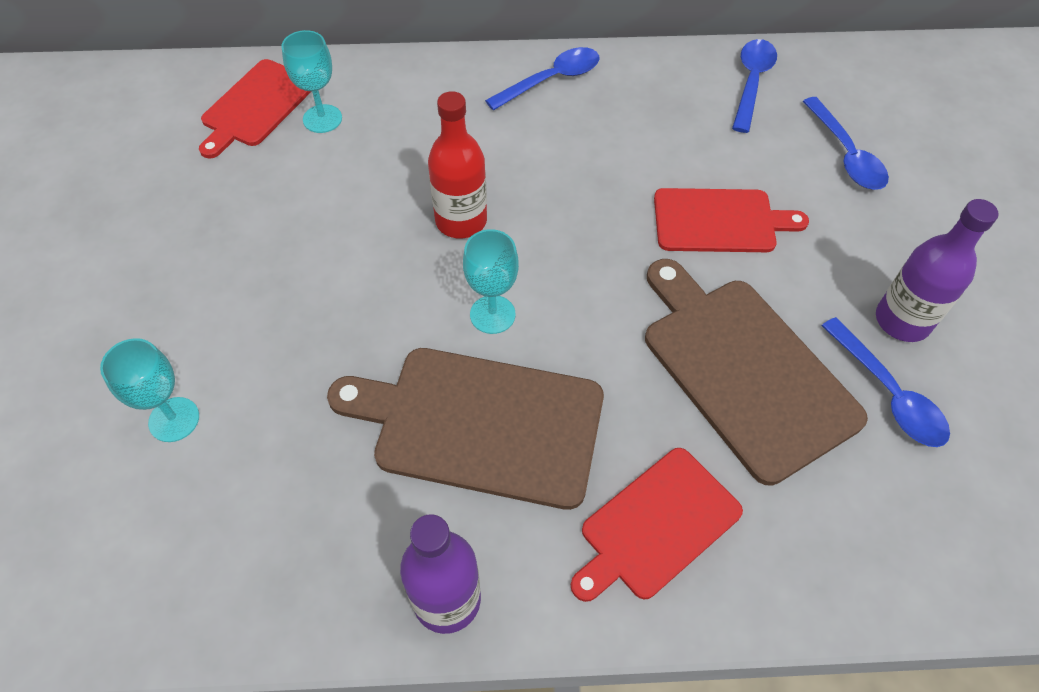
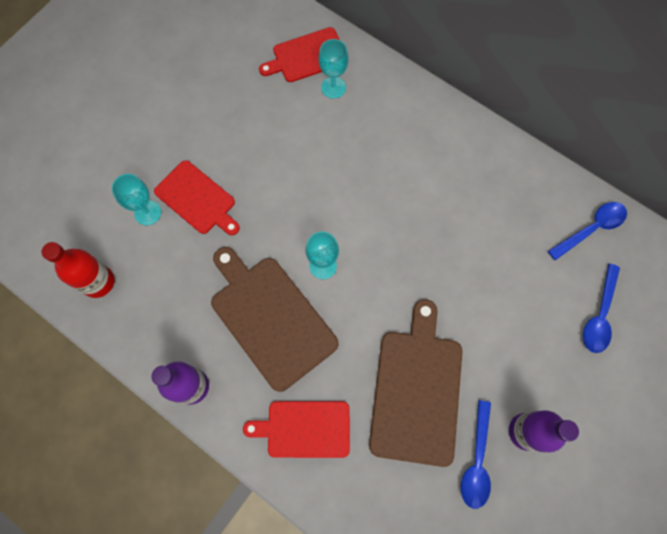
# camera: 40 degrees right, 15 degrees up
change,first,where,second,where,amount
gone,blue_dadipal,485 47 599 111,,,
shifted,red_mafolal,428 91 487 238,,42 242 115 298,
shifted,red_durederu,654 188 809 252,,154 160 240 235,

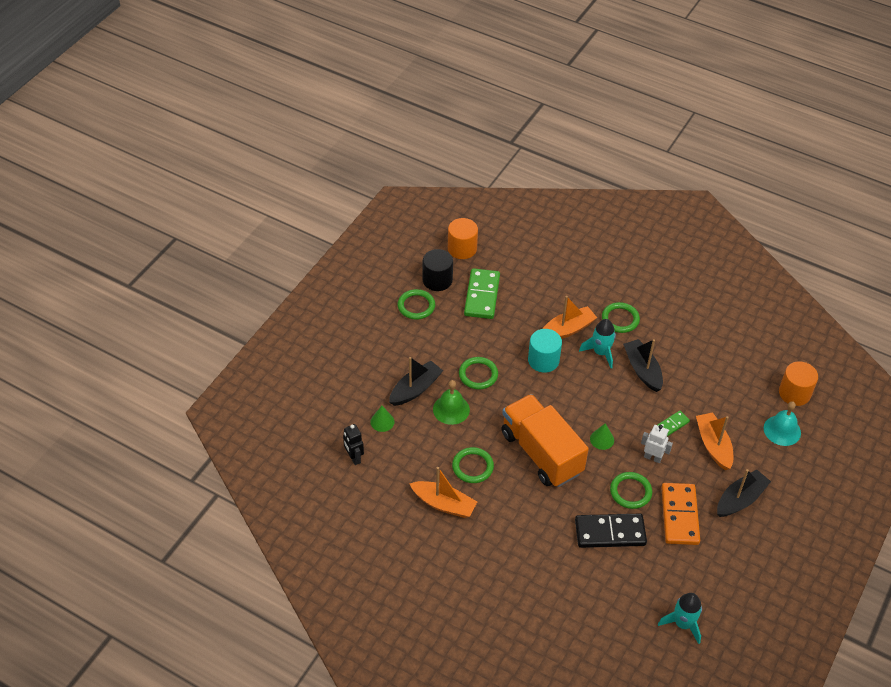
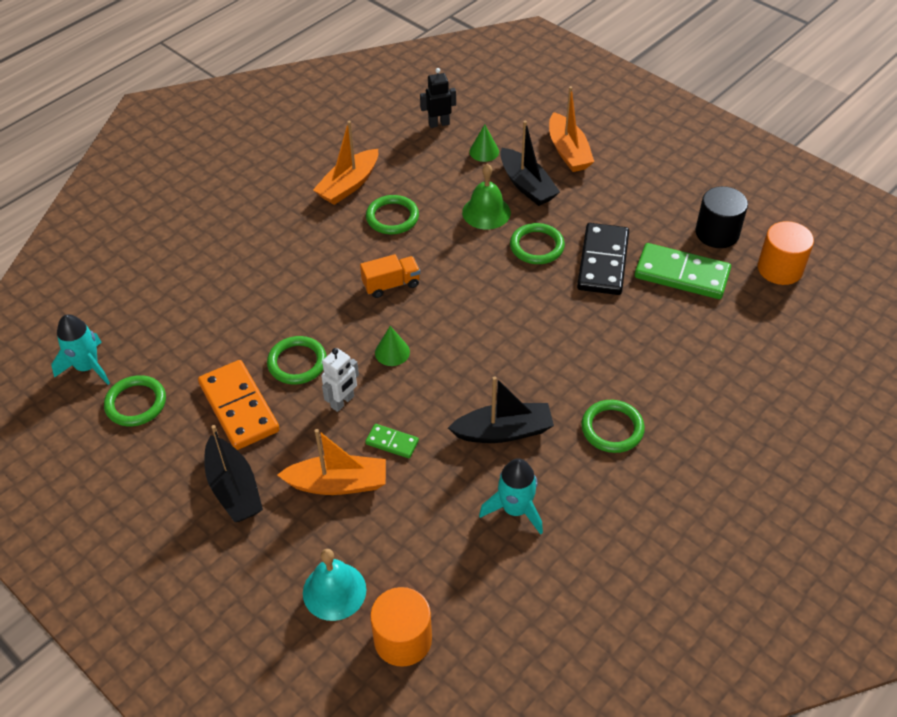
# camera: 105 degrees right, 0 degrees up
change,first,where,second,where,amount
gone,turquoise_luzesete,528 329 562 373,,,
shifted,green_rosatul,398 289 435 320,,104 375 166 426,
shifted,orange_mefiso,542 296 597 339,,549 86 594 172,
shifted,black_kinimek,575 514 647 548,,577 223 629 295,
shifted,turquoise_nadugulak,579 319 616 368,,479 458 543 535,
rotated,green_kinimek,658 411 690 436,,365 424 419 458,45 degrees counterclockwise
rotated,orange_kinimek,661 483 700 545,,198 360 280 450,45 degrees clockwise
scaled,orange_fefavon,501 394 589 487,,360 254 420 298,x0.44

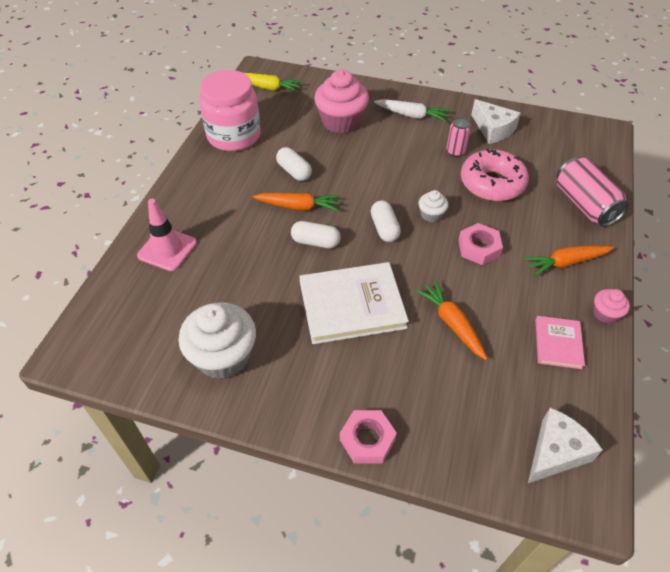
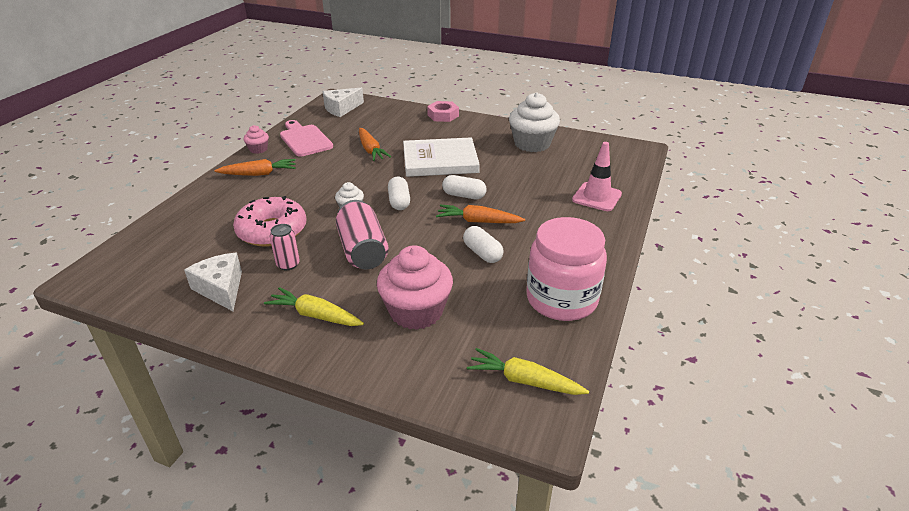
# camera: 175 degrees left, 15 degrees down
change,first,where,second,where,amount
gone,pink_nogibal,458 223 503 265,,,
shifted,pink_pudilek,556 157 629 227,,336 200 389 269,
swapped,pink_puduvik,536 316 585 369,pink_durederu,280 120 333 157,
repainted,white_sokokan,374 99 450 122,yellow_sokokan,264 287 364 326,

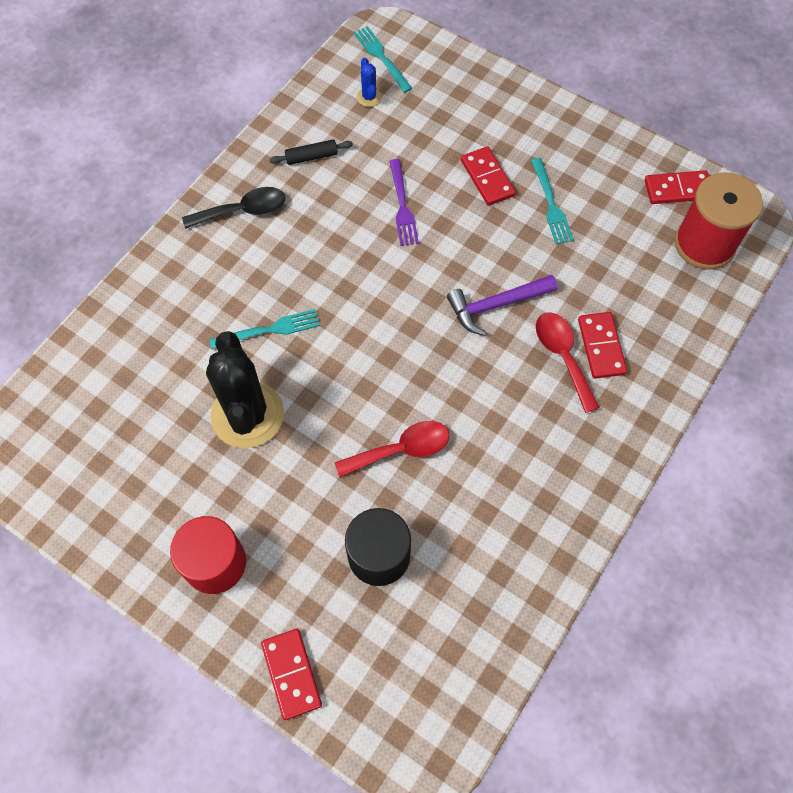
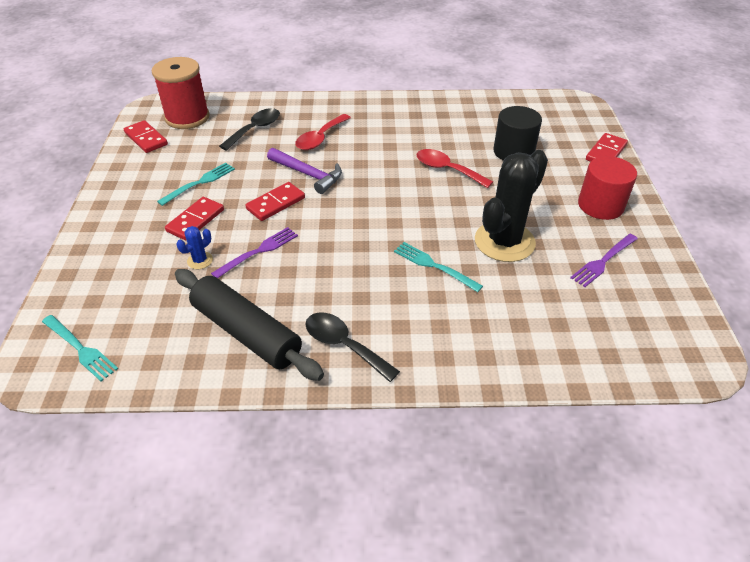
# camera: 125 degrees left, 20 degrees down
change,first,where,second,where,amount
new,,,black_dadipal,219 108 280 151,
new,,,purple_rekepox,570 234 638 287,
shifted,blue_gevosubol,357 58 382 107,,177 226 213 269,
shifted,red_kinimek,578 312 627 379,,245 182 305 221,
rotated,turquoise_rekepox,353 26 412 93,,42 315 118 381,75 degrees counterclockwise
scaled,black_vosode,269 139 353 165,,175 269 324 381,x2.26

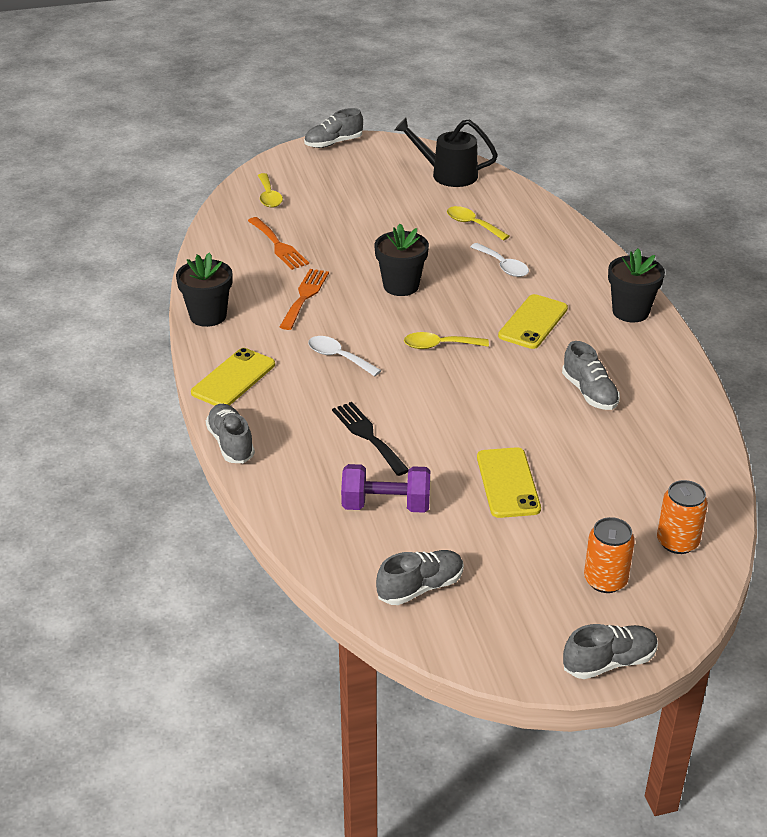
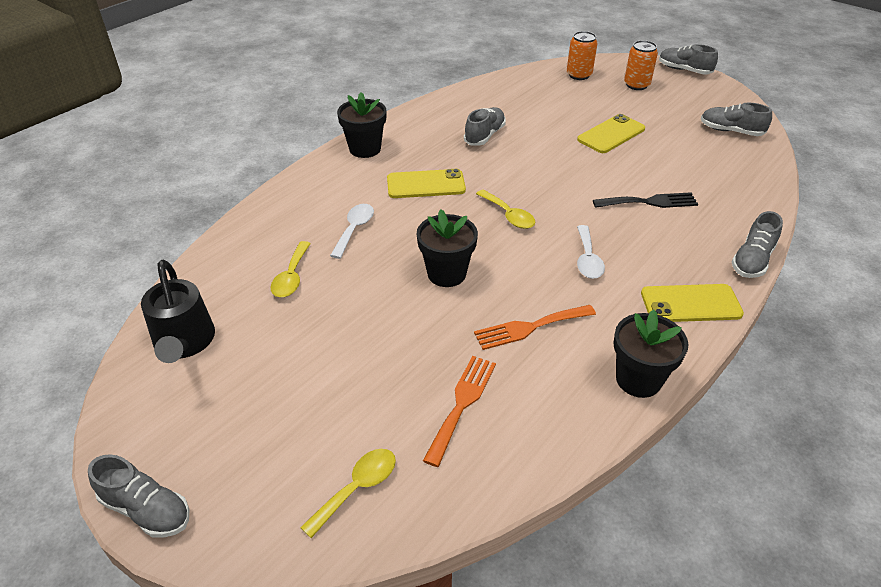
# camera: 125 degrees left, 5 degrees up
change,first,where,second,where,amount
gone,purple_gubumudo,341 464 430 513,,,
rotated,black_rekepox,332 402 409 476,,593 192 698 208,120 degrees counterclockwise

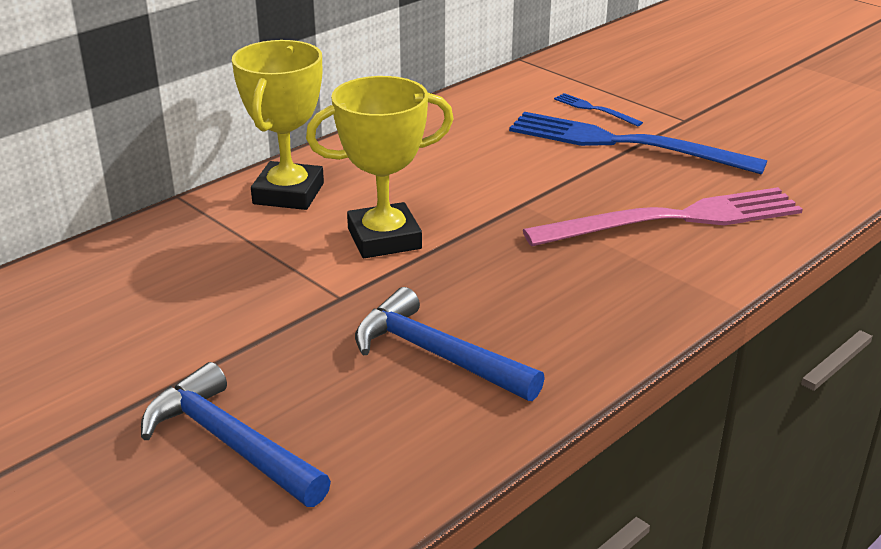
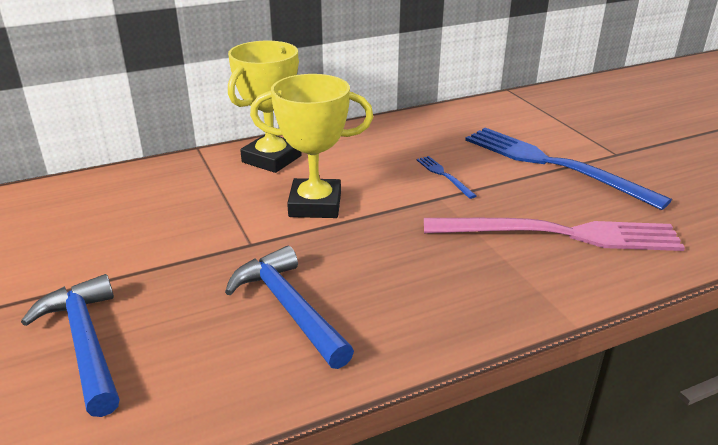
# camera: 20 degrees right, 0 degrees up
change,first,where,second,where,amount
shifted,blue_rekepox,554 93 643 127,,416 156 477 199,

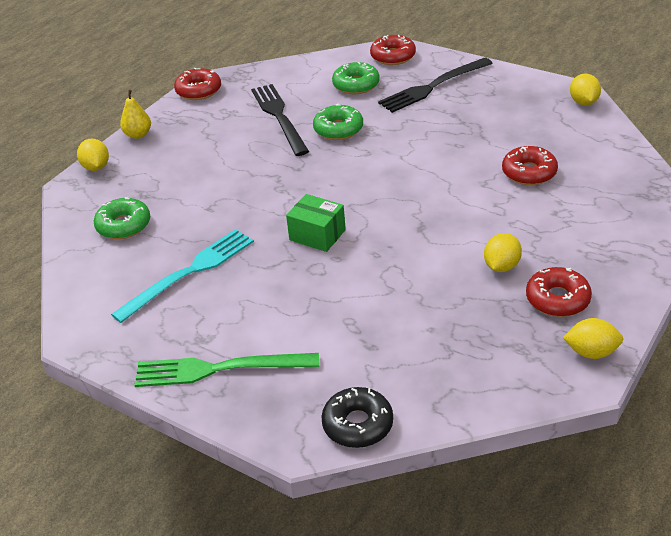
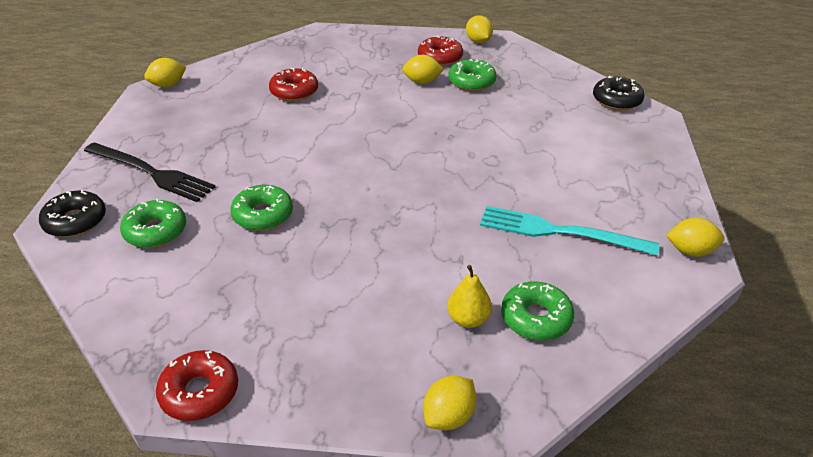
# camera: 120 degrees left, 0 degrees up
change,first,where,second,where,amount
gone,green_rekepox,135 353 319 387,,,
gone,black_rekepox,251 84 309 156,,,
gone,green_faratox,286 194 346 252,,,
new,,,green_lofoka,448 59 497 91,
new,,,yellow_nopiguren,666 218 725 257,
shifted,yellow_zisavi,120 90 151 139,,447 265 492 328,
repainted,red_lofoka,370 35 416 65,black_lofoka,39 190 106 237,

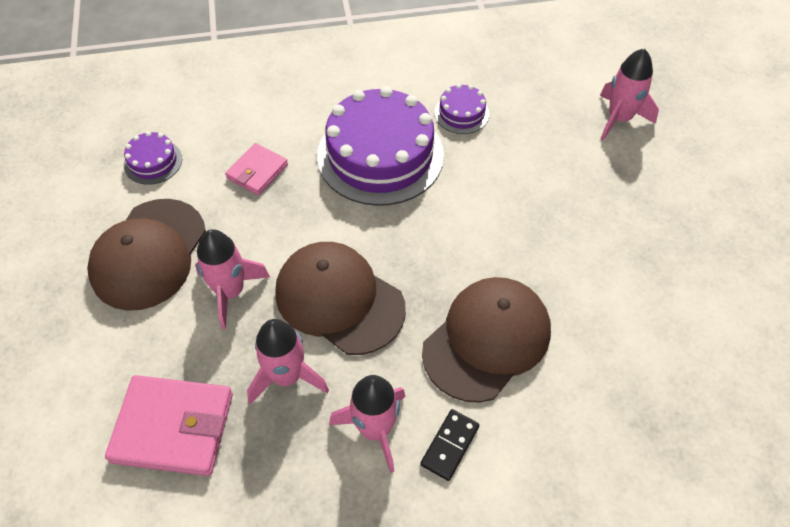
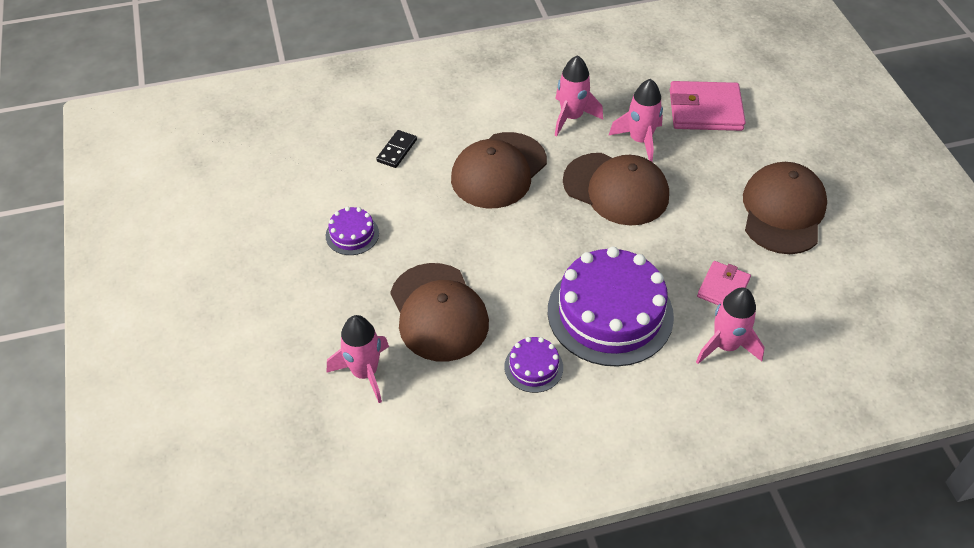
# camera: 175 degrees right, 5 degrees down
change,first,where,second,where,amount
new,,,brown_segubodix,390 263 489 362,
shifted,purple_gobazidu,124 131 182 185,,326 207 379 255,
shifted,pink_nadugulak,195 229 270 329,,696 287 765 364,
shifted,black_kinimek,420 409 479 481,,376 130 417 168,

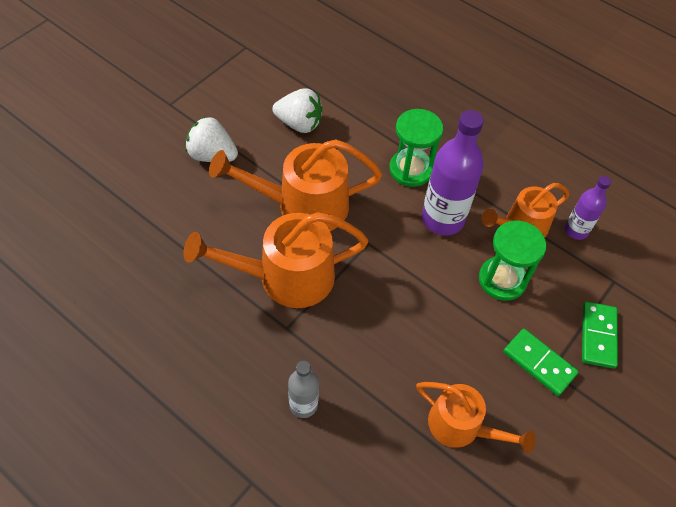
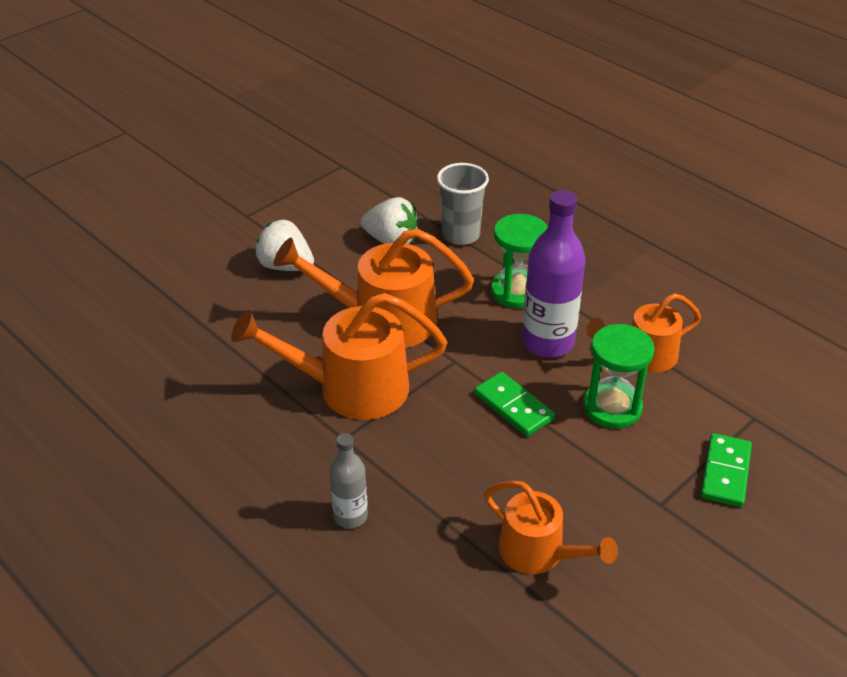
# camera: 10 degrees right, 15 degrees down
change,first,where,second,where,amount
gone,purple_mafolal,565 176 611 240,,,
new,,,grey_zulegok,437 163 489 245,
shifted,green_kinimek,504 329 579 396,,475 372 555 437,

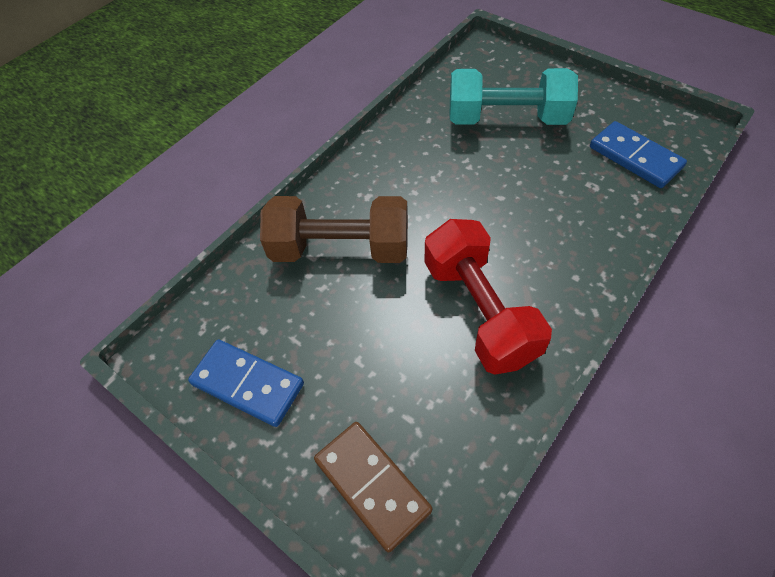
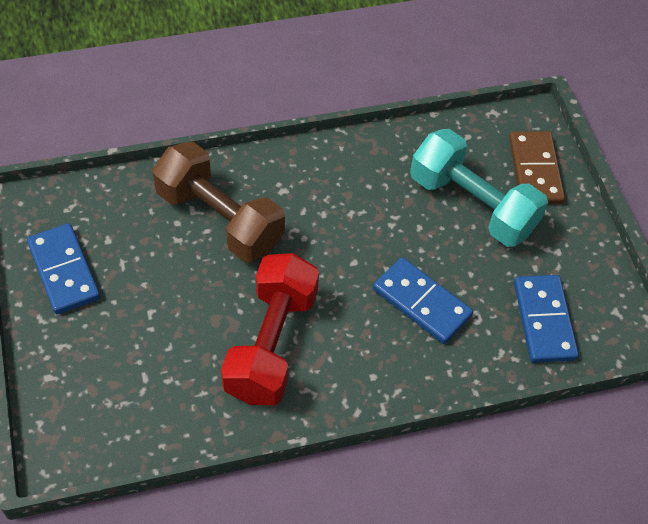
# camera: 30 degrees right, 0 degrees up
change,first,where,second,where,amount
new,,,blue_kinimek,373 257 473 344,
shifted,brown_kinimek,314 422 432 552,,509 131 565 204,

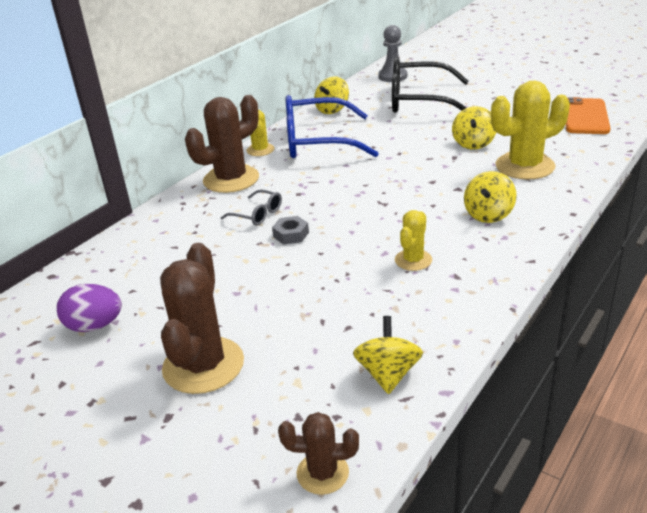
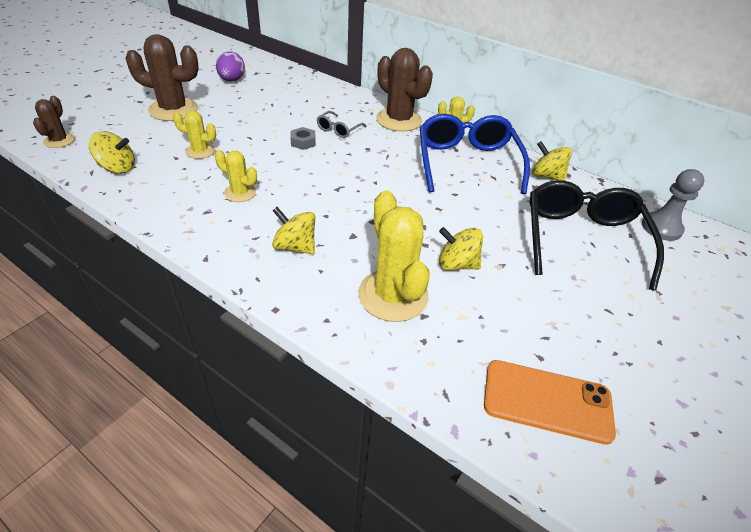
# camera: 85 degrees right, 10 degrees up
change,first,where,second,where,amount
new,,,yellow_gevosubol,173 111 216 159,

